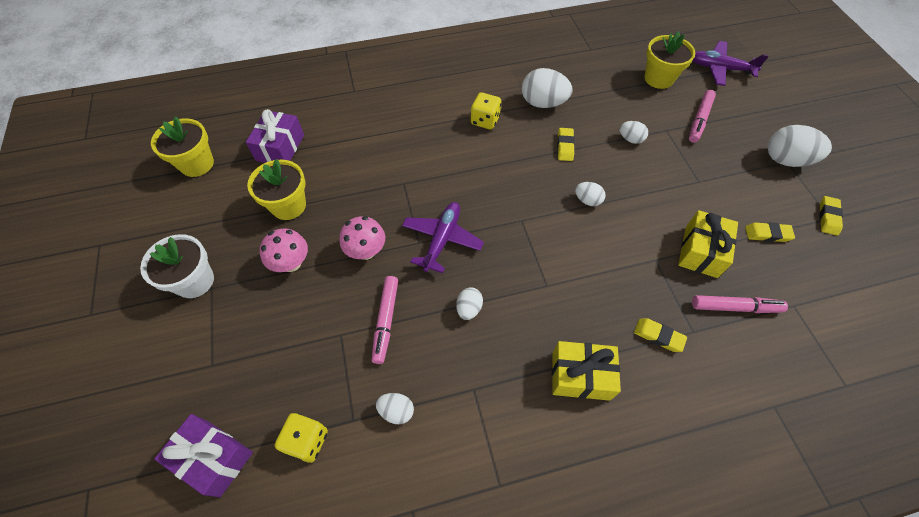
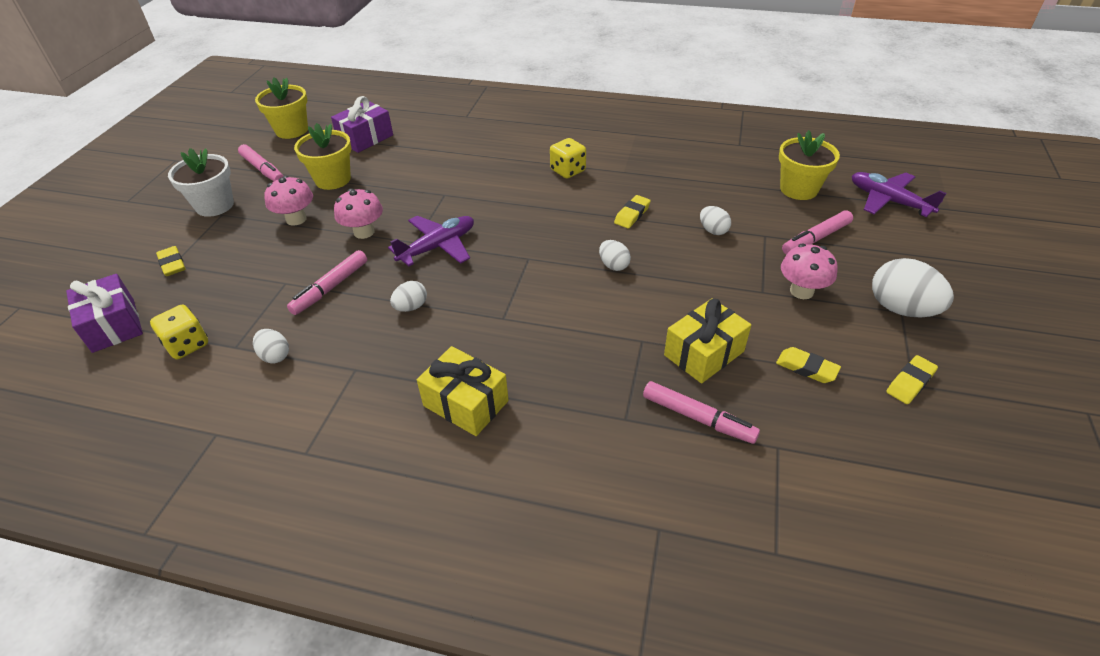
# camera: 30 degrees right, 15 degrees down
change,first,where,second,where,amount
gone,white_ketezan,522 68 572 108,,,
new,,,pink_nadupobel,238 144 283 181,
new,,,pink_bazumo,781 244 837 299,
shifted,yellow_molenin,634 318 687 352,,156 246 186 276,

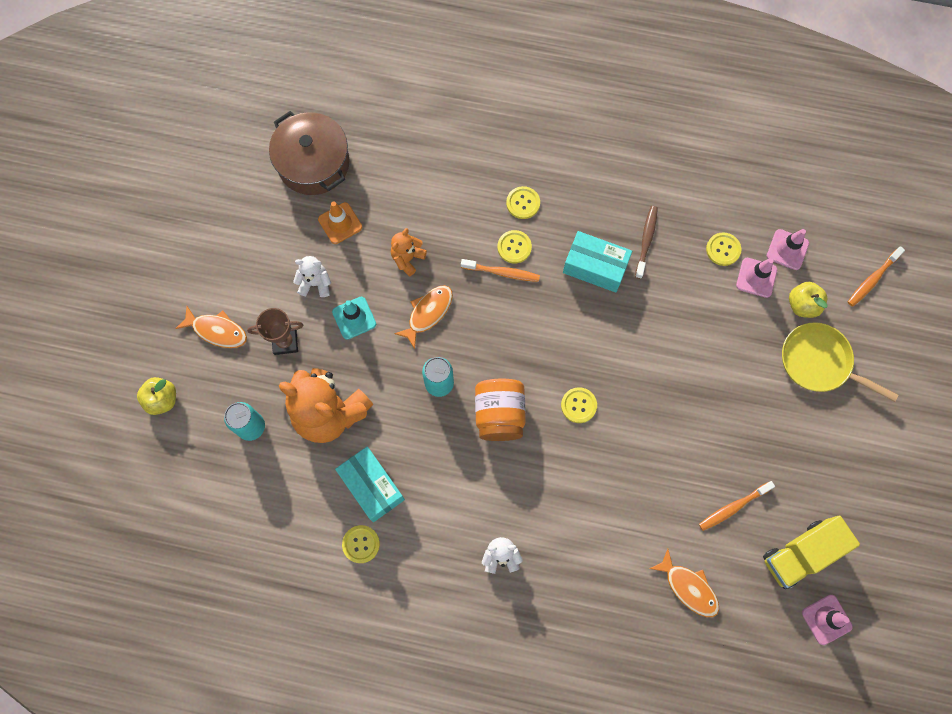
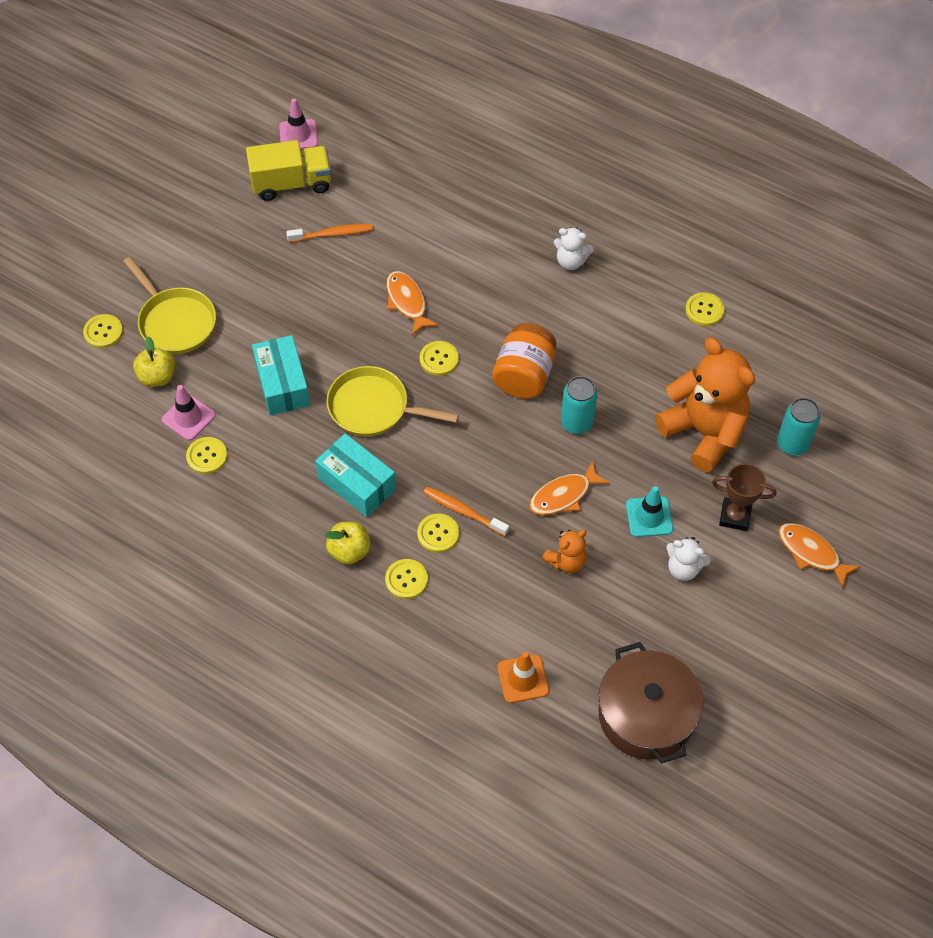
# camera: 160 degrees left, 15 degrees down
change,first,where,second,where,amount
gone,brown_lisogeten,635 206 658 279,,,
gone,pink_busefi,767 229 809 270,,,
gone,orange_lisogeten,848 246 905 307,,,
new,,,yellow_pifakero,83 314 123 348,
new,,,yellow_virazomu,327 366 459 436,
shifted,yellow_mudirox,137 377 176 415,,325 522 371 565,
shifted,orange_busefi,318 202 362 244,,497 652 549 703,
shifted,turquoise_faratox,335 446 405 522,,252 335 310 415,
shifted,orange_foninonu,649 549 719 617,,386 271 439 335,

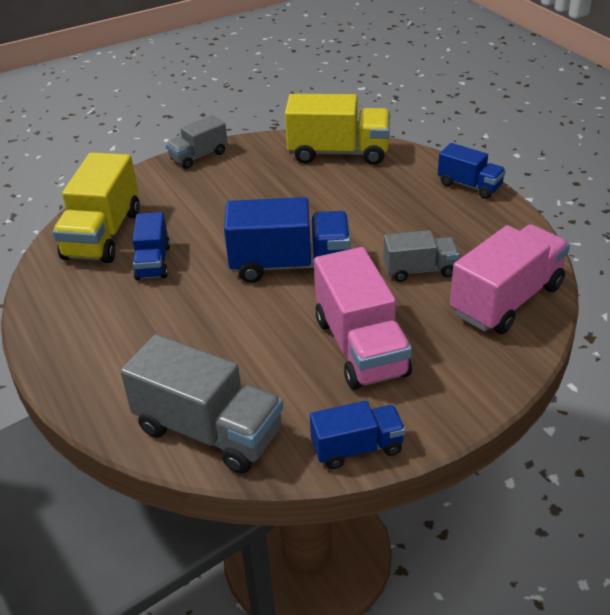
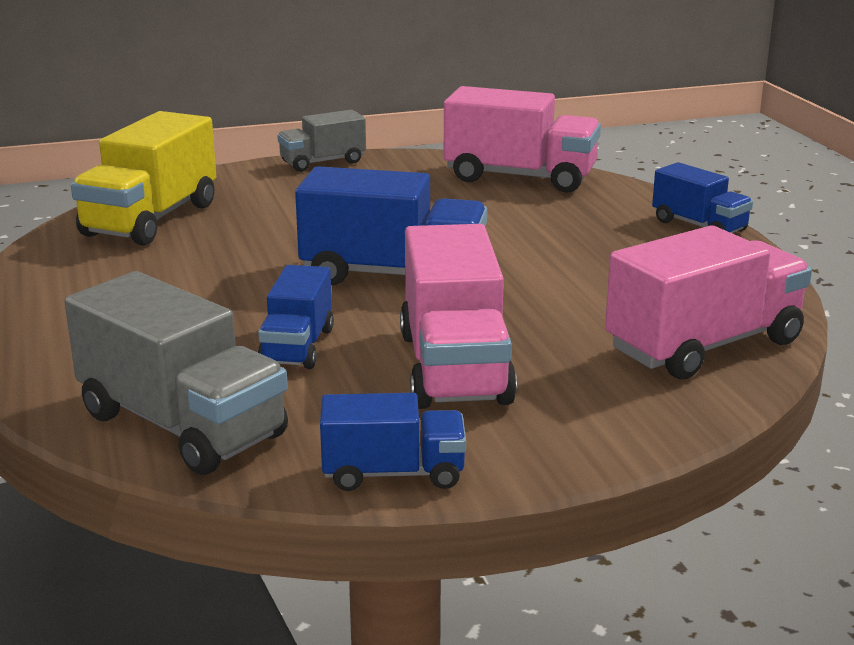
# camera: 10 degrees right, 15 degrees down
change,first,where,second,where,amount
gone,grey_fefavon,383 230 460 282,,,
shifted,blue_fefavon,132 212 170 280,,258 265 334 369,
repainted,yellow_fefavon,285 94 390 165,pink_fefavon,444 86 601 193,

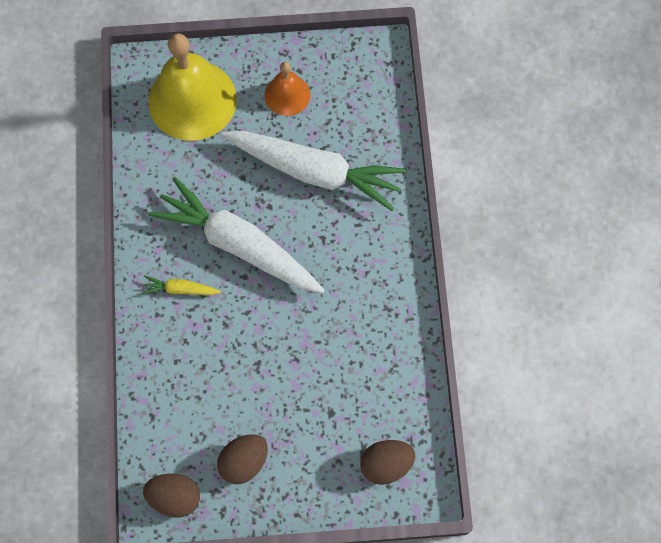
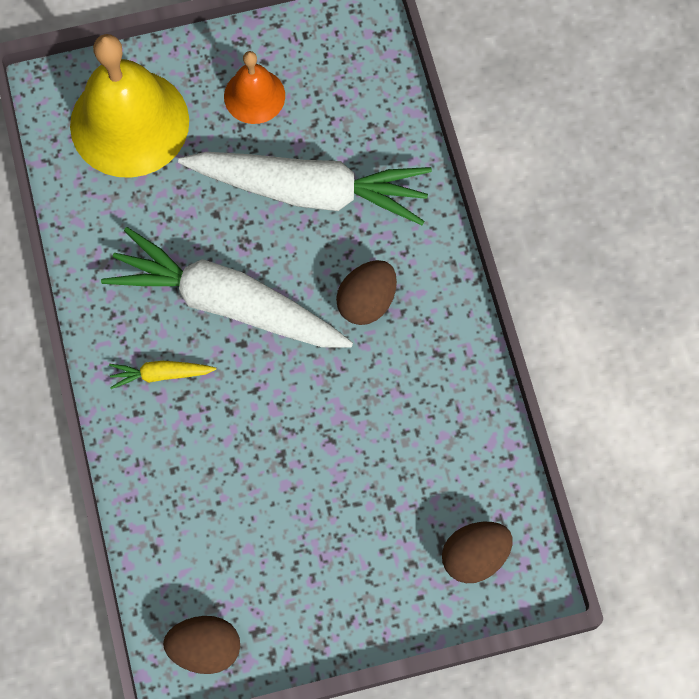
# camera: 10 degrees left, 0 degrees up
change,first,where,second,where,amount
shifted,brown_ketezan,217 434 268 484,,336 260 397 325,

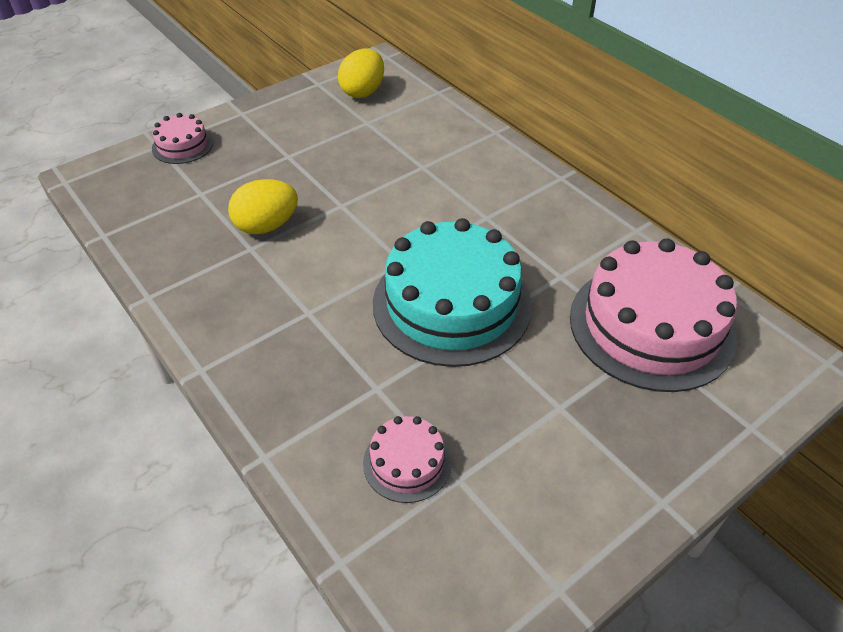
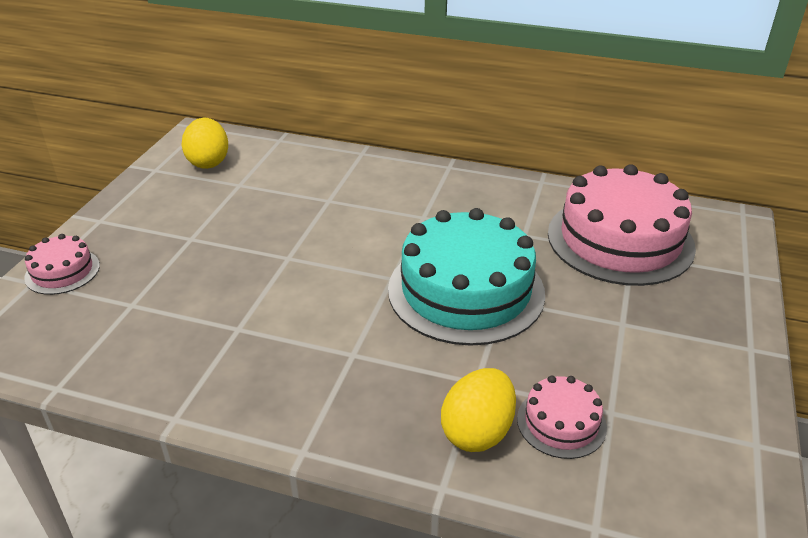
# camera: 35 degrees left, 10 degrees down
change,first,where,second,where,amount
shifted,yellow_ketezan,228 179 298 234,,441 368 516 452,

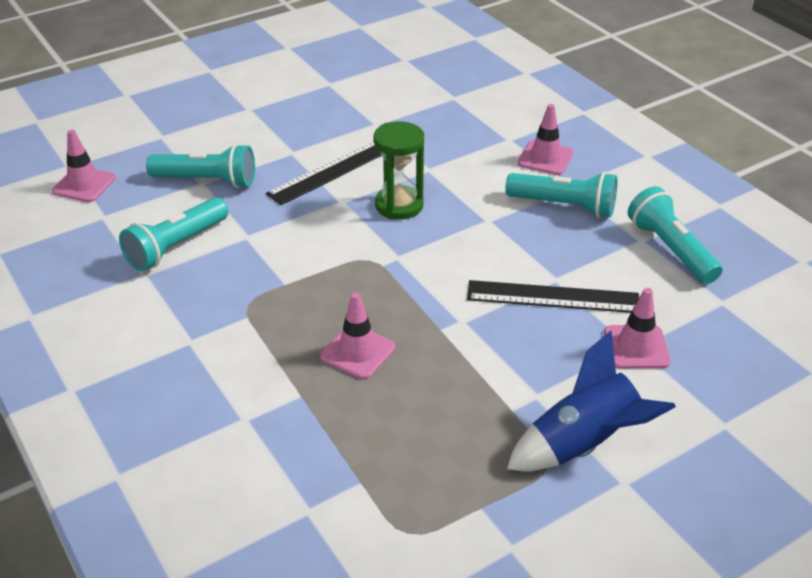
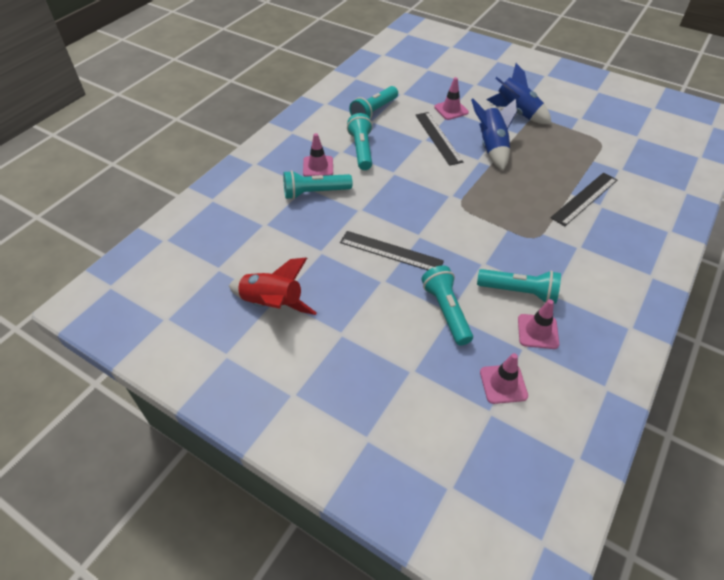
# camera: 115 degrees left, 10 degrees up
change,first,where,second,where,amount
gone,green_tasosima,373 121 424 220,,,
new,,,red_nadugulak,229 258 317 315,
new,,,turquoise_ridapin,283 170 352 200,
new,,,blue_nadugulak,471 99 517 170,
new,,,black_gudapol,551 173 617 226,
shifted,pink_busefi,320 292 395 379,,518 299 559 349,

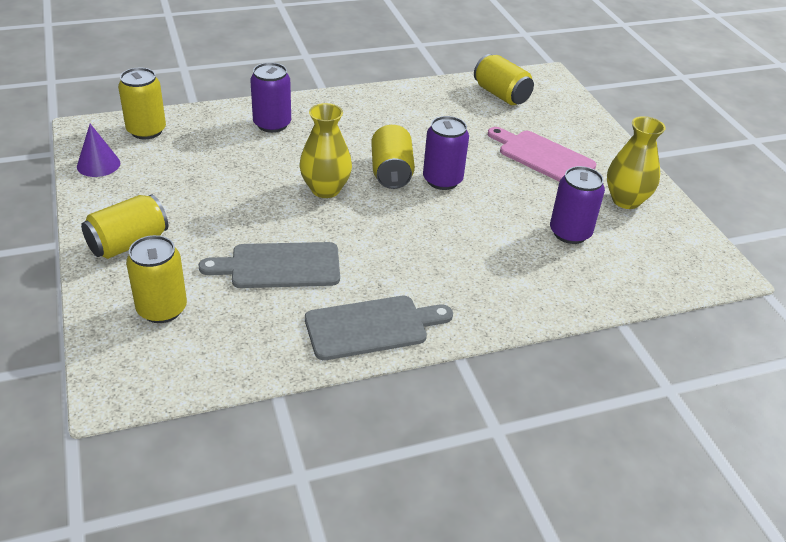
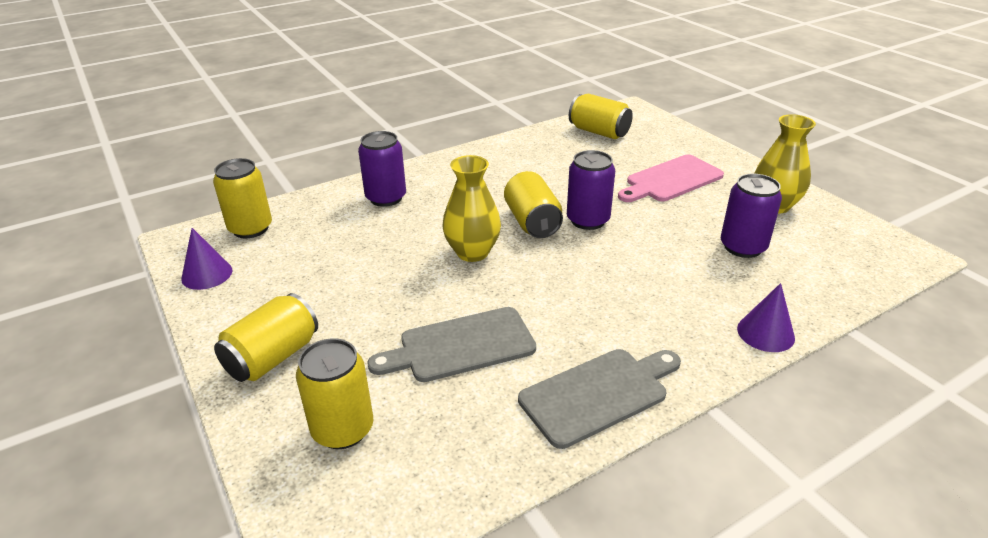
# camera: 10 degrees left, 5 degrees down
change,first,where,second,where,amount
new,,,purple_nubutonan,737 283 795 352,
rotated,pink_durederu,488 127 596 182,,618 155 724 202,60 degrees counterclockwise

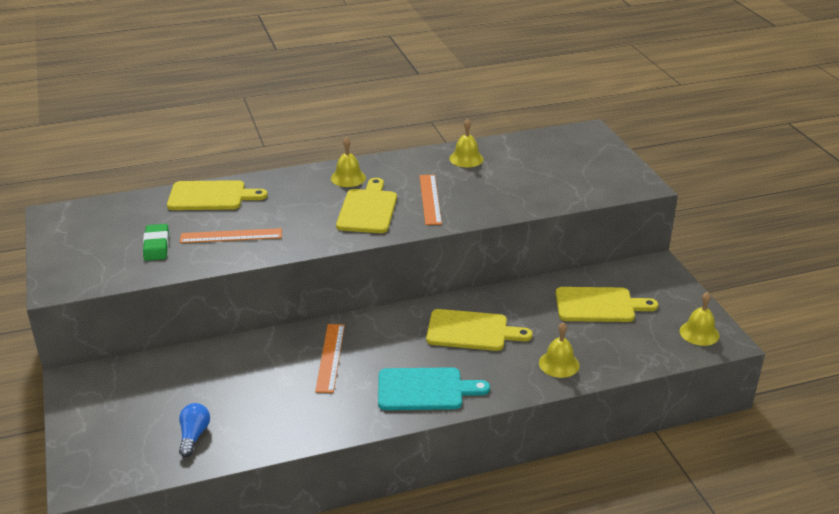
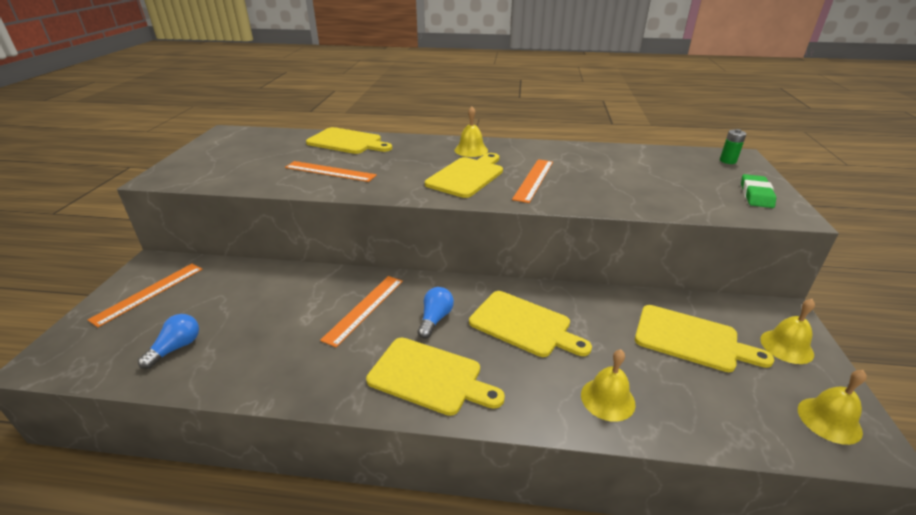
# camera: 25 degrees right, 0 degrees up
change,first,where,second,where,amount
new,,,orange_gudapol,88 264 202 327,
new,,,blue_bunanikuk,418 287 454 339,
new,,,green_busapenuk,720 129 747 164,
shifted,green_molenin,143 224 169 261,,741 174 776 208,
shifted,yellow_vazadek,449 119 484 167,,760 299 815 364,
repainted,turquoise_durederu,378 367 490 410,yellow_durederu,366 338 505 416,

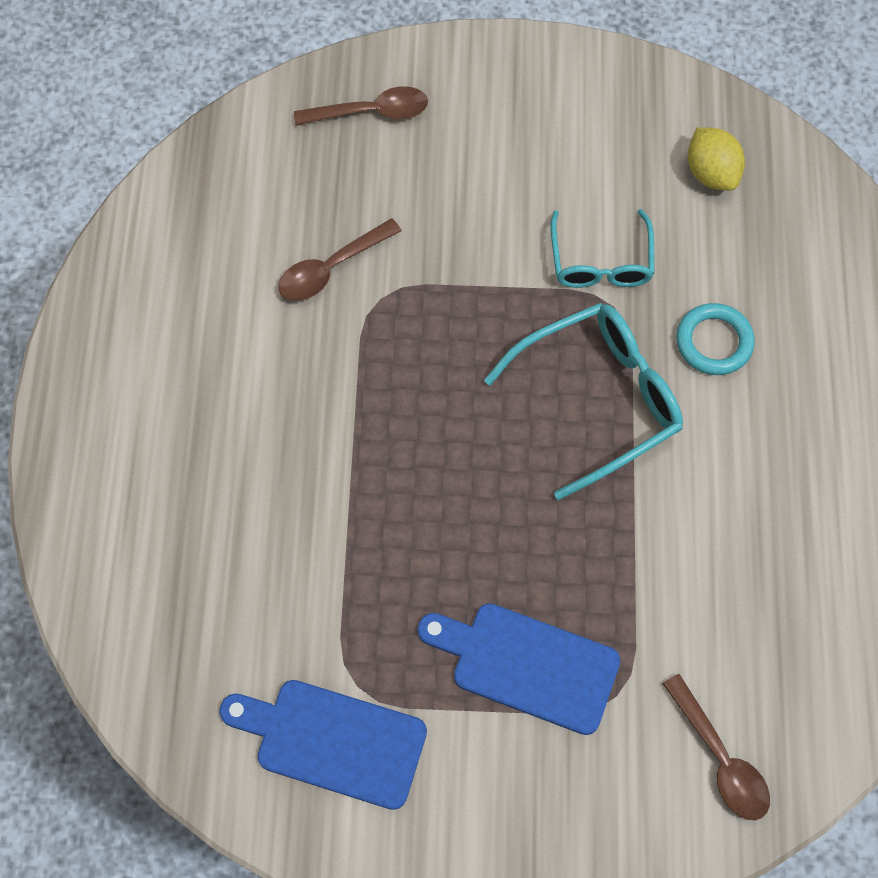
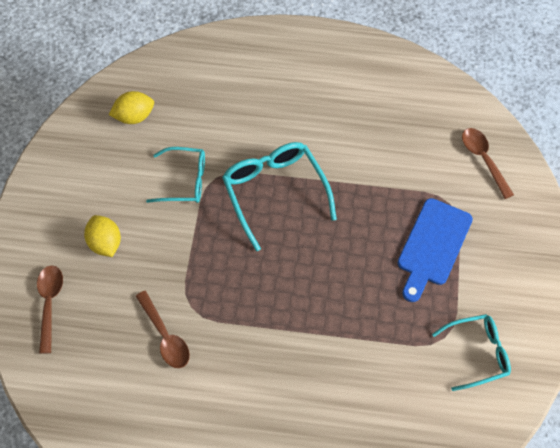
# camera: 85 degrees left, 5 degrees down
change,first,where,second,where,amount
gone,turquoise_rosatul,676 303 755 375,,,
new,,,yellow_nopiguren,84 215 121 257,
swapped,blue_durederu,219 680 427 810,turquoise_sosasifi,432 314 511 391,
rotated,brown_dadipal,663 674 770 820,,462 128 514 199,90 degrees counterclockwise

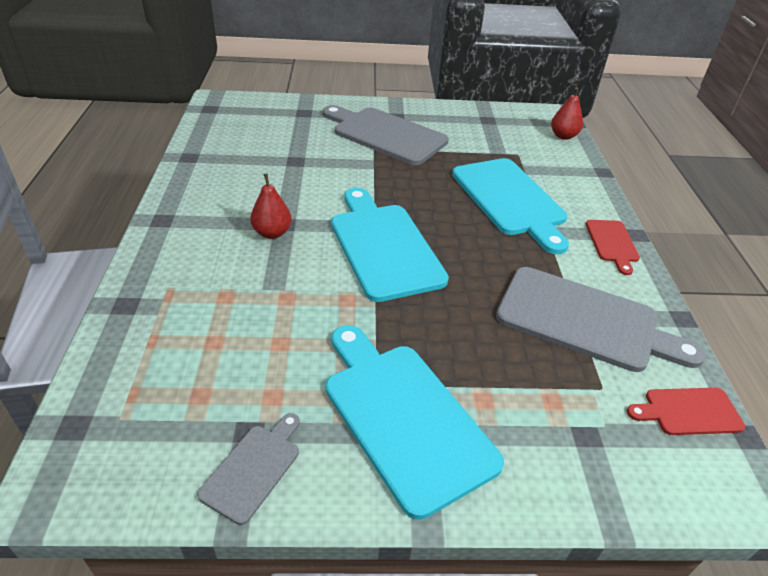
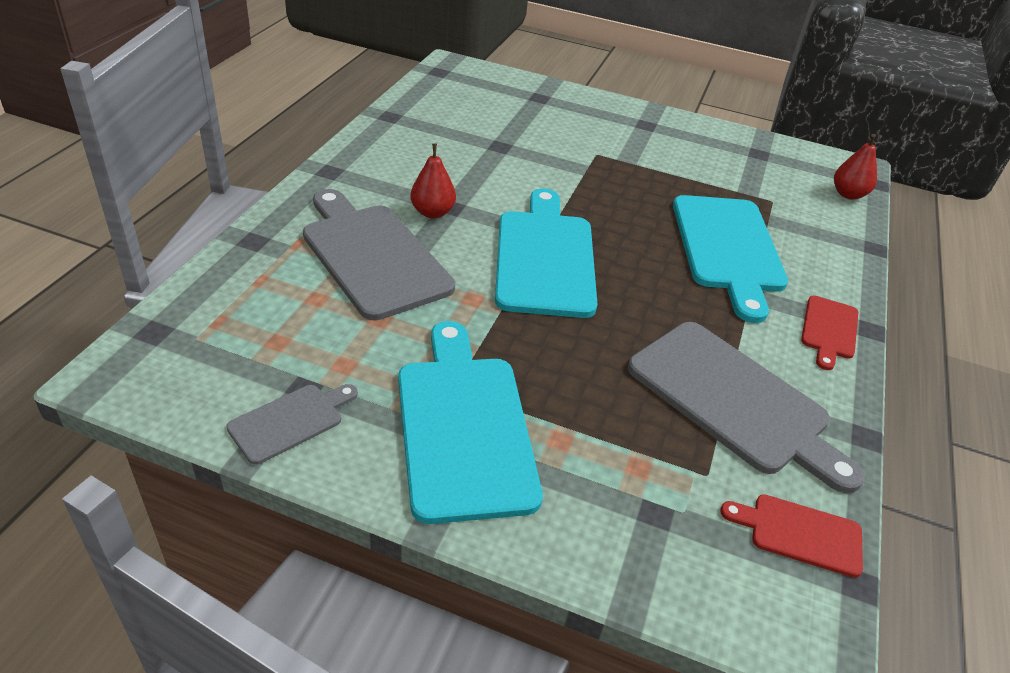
# camera: 20 degrees right, 0 degrees up
change,first,where,second,where,amount
shifted,grey_durederu,323 105 448 165,,303 189 455 321,

